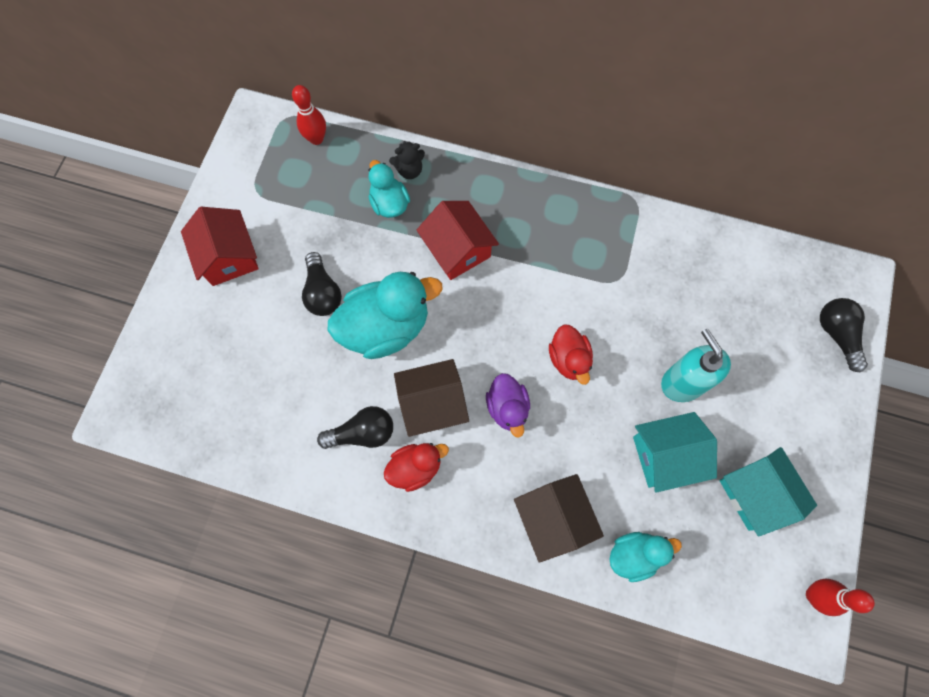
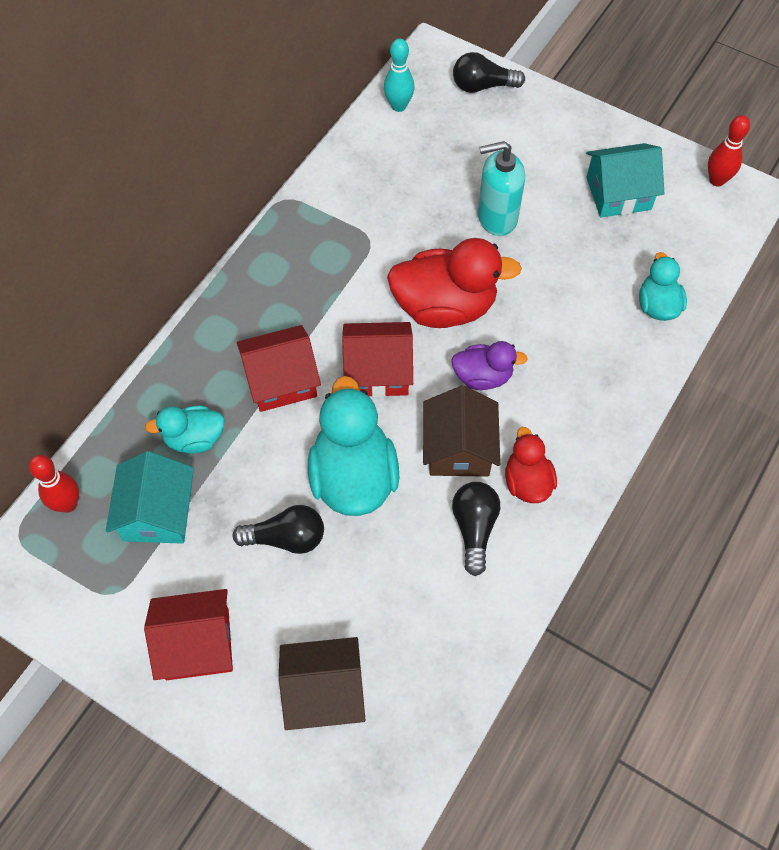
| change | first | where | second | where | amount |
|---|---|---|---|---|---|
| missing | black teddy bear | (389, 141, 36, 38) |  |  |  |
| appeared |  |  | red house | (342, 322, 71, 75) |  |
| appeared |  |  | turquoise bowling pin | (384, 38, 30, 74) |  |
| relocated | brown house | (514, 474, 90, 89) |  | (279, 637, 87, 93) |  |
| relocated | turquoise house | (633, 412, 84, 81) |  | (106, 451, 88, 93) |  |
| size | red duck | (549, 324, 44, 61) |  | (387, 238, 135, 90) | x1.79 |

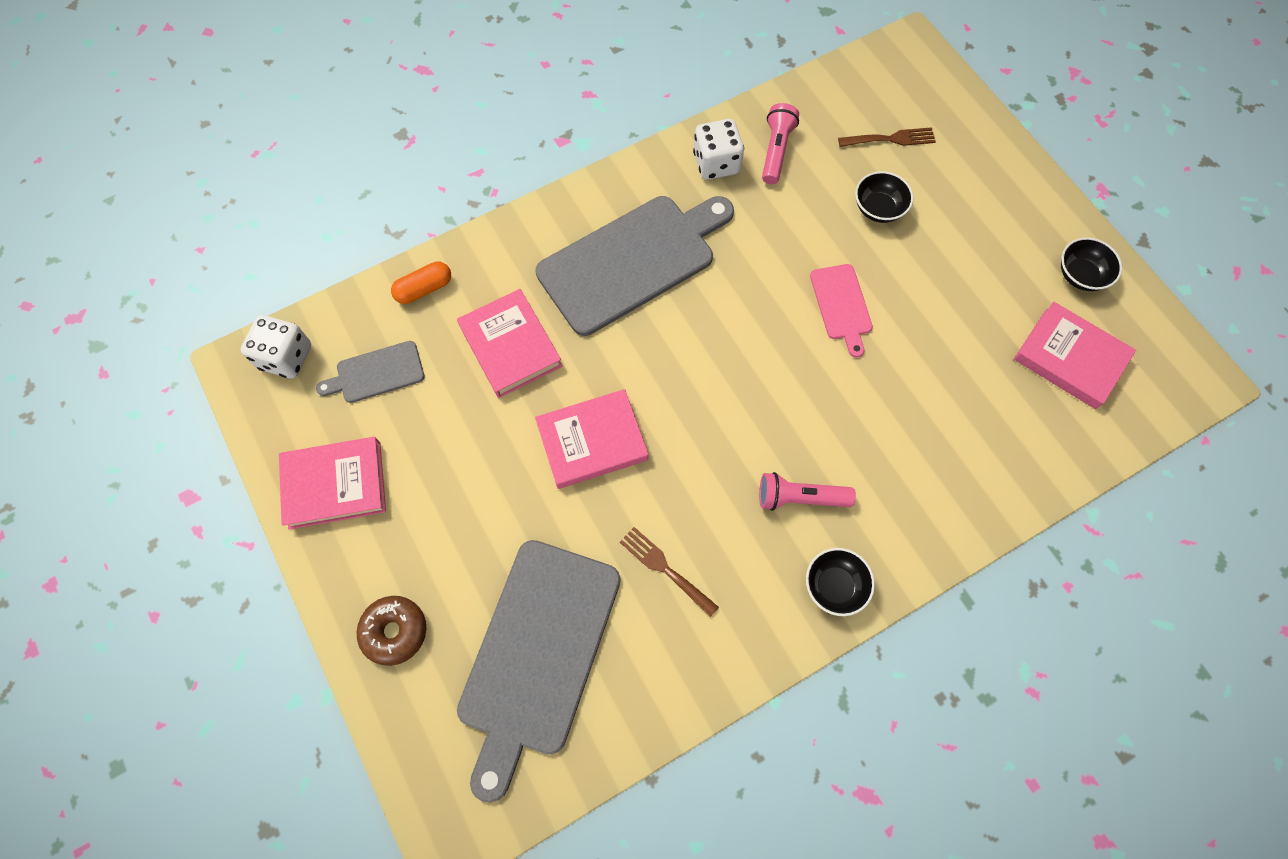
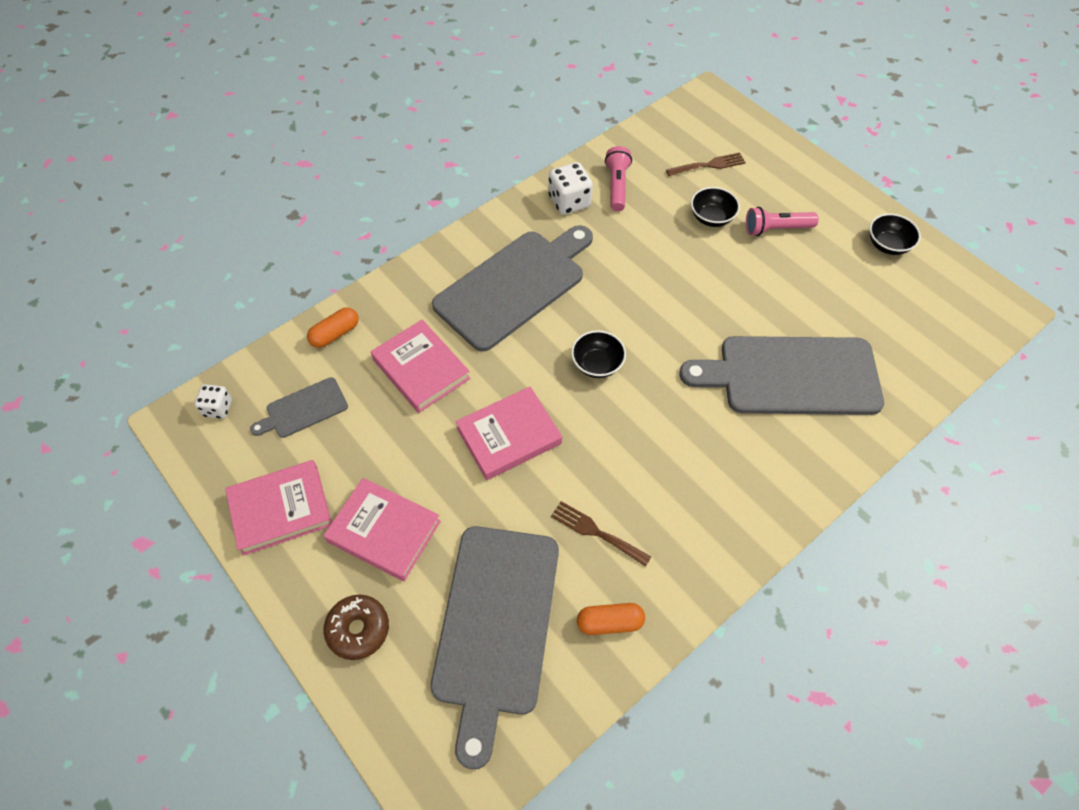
| change | first | where | second | where | amount |
|---|---|---|---|---|---|
| missing | pink cutting board | (810, 264, 63, 93) |  |  |  |
| appeared |  |  | orange capsule | (577, 603, 68, 32) |  |
| appeared |  |  | grey cutting board | (679, 336, 205, 79) |  |
| relocated | pink flashlight | (759, 472, 97, 39) |  | (746, 207, 73, 29) |  |
| relocated | black bowl | (806, 548, 69, 68) |  | (571, 330, 55, 48) |  |
| relocated | pink book | (1014, 302, 122, 107) |  | (324, 478, 117, 103) |  |
| size | white dice | (241, 315, 70, 64) |  | (194, 384, 38, 35) | x0.63 |

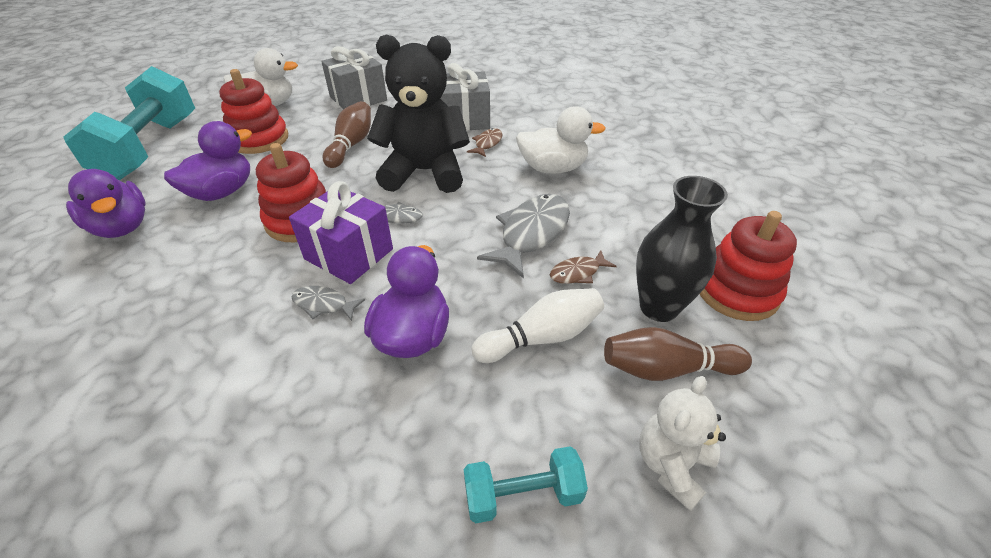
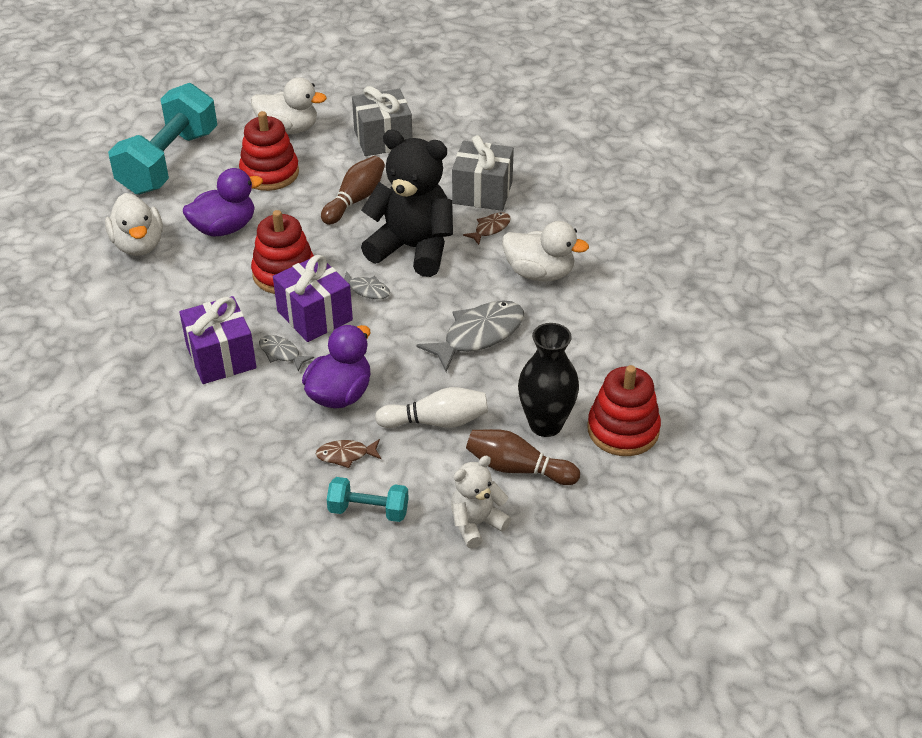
| change | first | where | second | where | amount |
|---|---|---|---|---|---|
| appeared |  |  | purple gift | (179, 296, 78, 88) |  |
| relocated | brown fish | (550, 250, 67, 34) |  | (316, 439, 65, 29) |  |
| colour | purple duck | (66, 169, 79, 69) | white duck | (105, 193, 58, 63) |  |

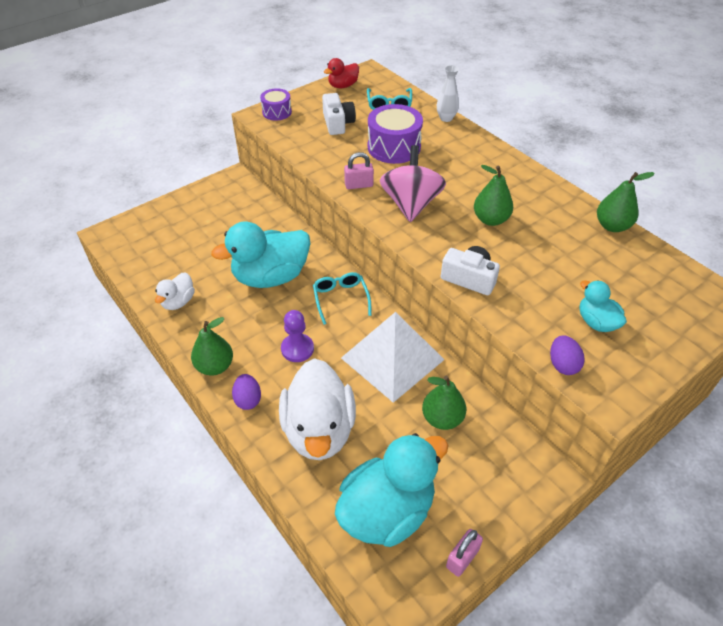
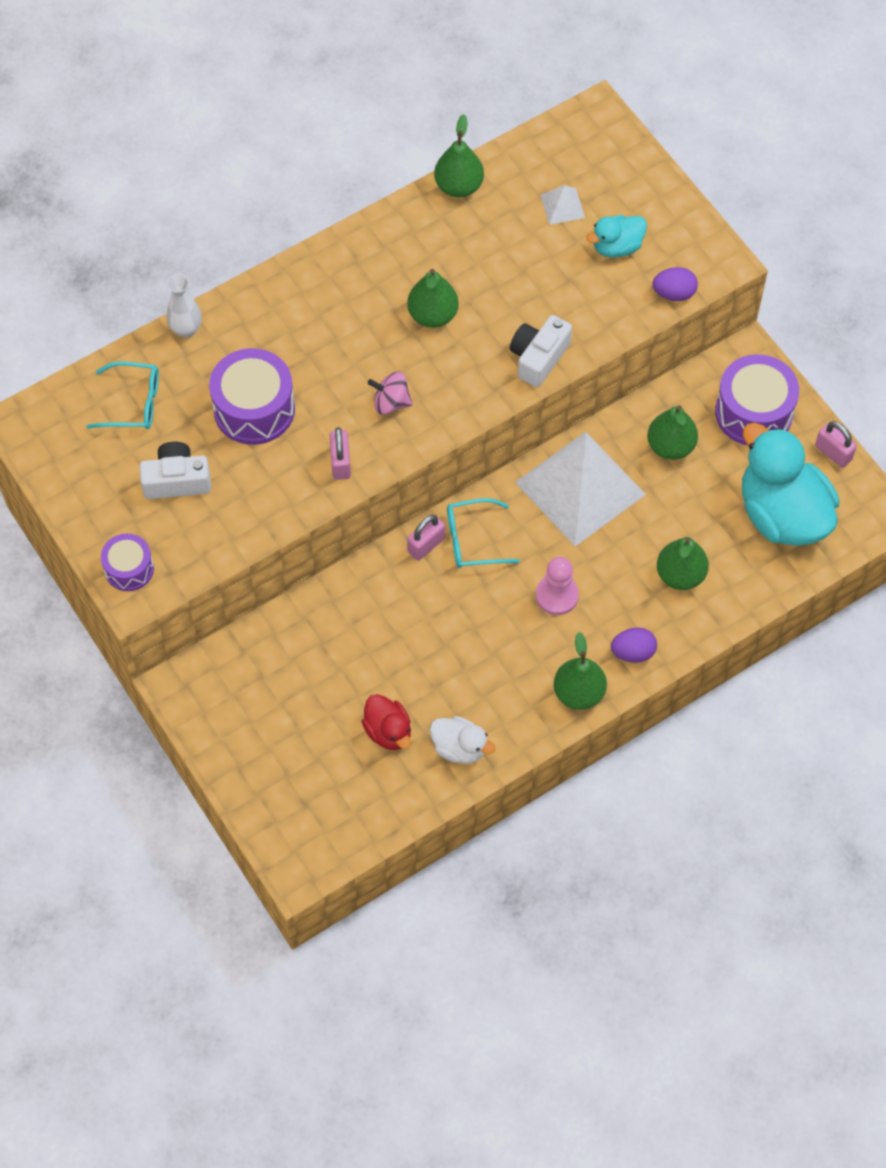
| change | first | where | second | where | amount |
|---|---|---|---|---|---|
| missing | turquoise duck | (211, 222, 99, 66) |  |  |  |
| appeared |  |  | pink padlock | (407, 515, 38, 46) |  |
| appeared |  |  | white pyramid | (540, 185, 45, 40) |  |
| appeared |  |  | purple drum | (715, 354, 84, 92) |  |
| relocated | red duck | (324, 58, 35, 30) |  | (362, 694, 49, 56) |  |
| exchanged | white duck | (279, 358, 77, 102) | green pear | (657, 537, 52, 53) |  |
| colour | purple pawn | (281, 310, 33, 52) | pink pawn | (536, 557, 43, 58) |  |
| size | pink spinning top | (380, 145, 66, 77) |  | (368, 372, 45, 43) | x0.53 |

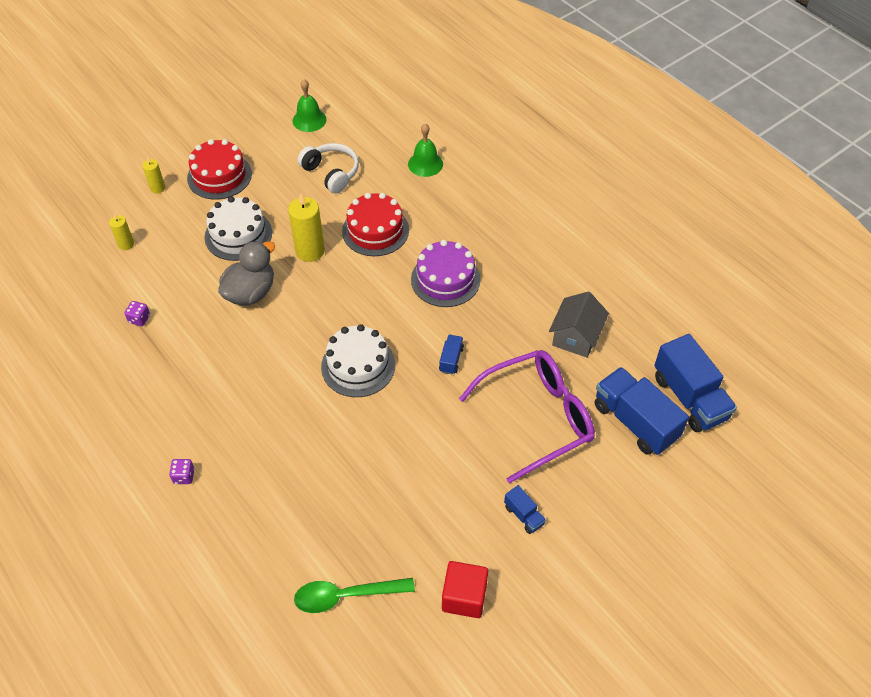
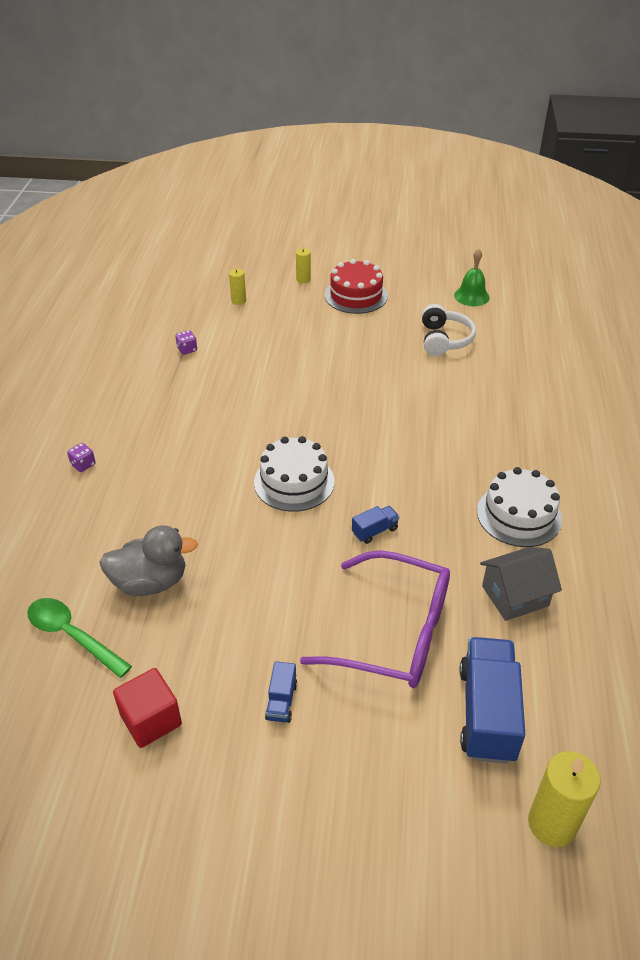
| change | first | where | second | where | amount |
|---|---|---|---|---|---|
| missing | red cake | (342, 193, 67, 63) |  |  |  |
| missing | green bell | (408, 123, 35, 54) |  |  |  |
| missing | purple cake | (411, 240, 70, 67) |  |  |  |
| missing | blue truck | (654, 334, 83, 98) |  |  |  |
| relocated | white cake | (204, 196, 68, 65) |  | (477, 467, 85, 80) |  |
| relocated | grey duck | (218, 241, 57, 65) |  | (100, 525, 98, 71) |  |
| relocated | yellow candle | (288, 193, 37, 69) |  | (528, 751, 72, 96) |  |

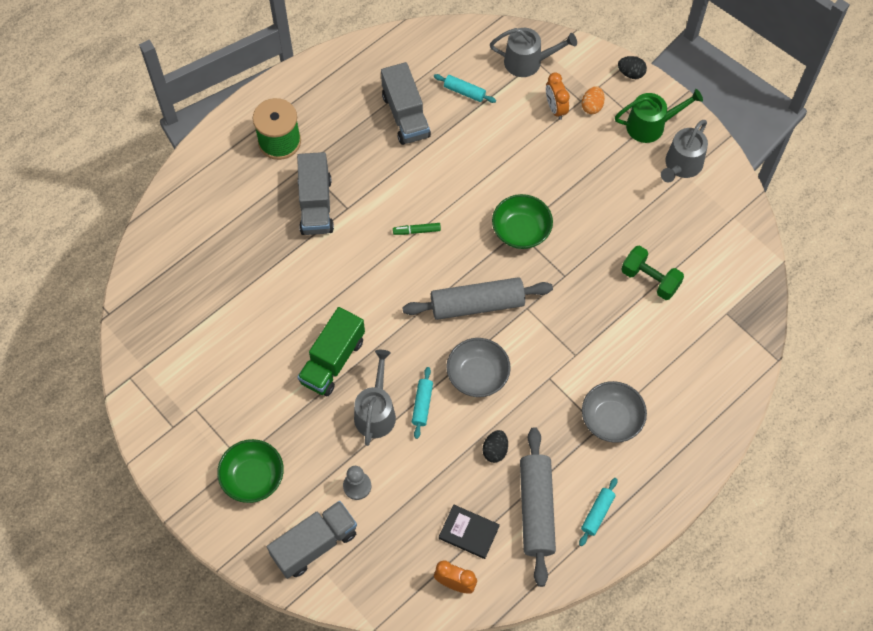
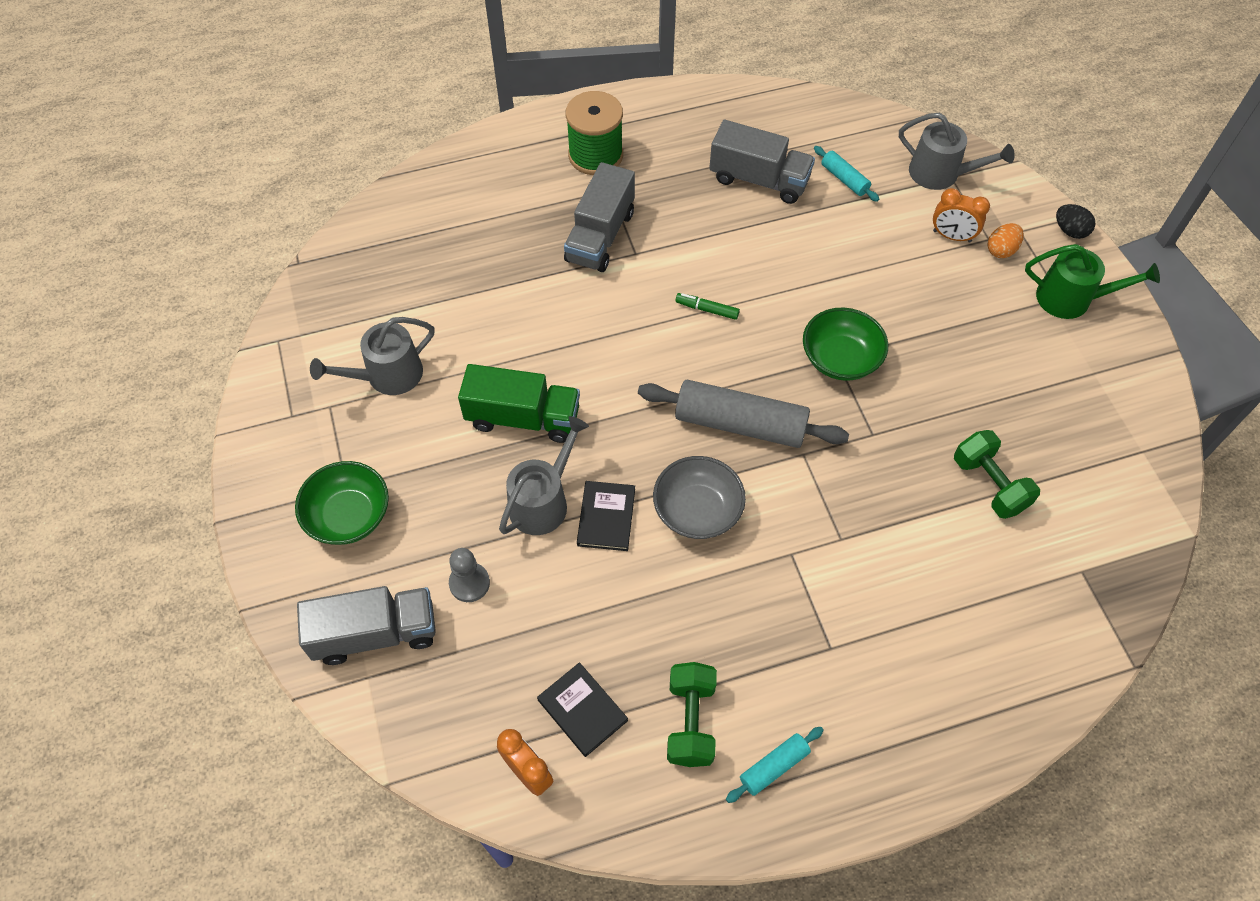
| change | first | where | second | where | amount |
|---|---|---|---|---|---|
| missing | black egg | (482, 430, 26, 33) |  |  |  |
| missing | grey bowl | (582, 381, 65, 62) |  |  |  |
| relocated | grey watering can | (661, 120, 47, 62) |  | (310, 317, 124, 78) |  |
| exchanged | turquoise rolling pin | (412, 367, 21, 72) | black book | (577, 481, 58, 70) |  |
| exchanged | grey rolling pin | (520, 427, 36, 160) | green dumbbell | (667, 662, 50, 105) |  |
| spun | green truck | (297, 307, 68, 89) |  | (458, 364, 122, 79) | 135 degrees counterclockwise |
| spun | grey truck | (381, 62, 50, 83) |  | (709, 120, 106, 84) | 75 degrees counterclockwise |
| spun | orange clock | (546, 72, 24, 48) |  | (933, 188, 57, 54) | 75 degrees counterclockwise |

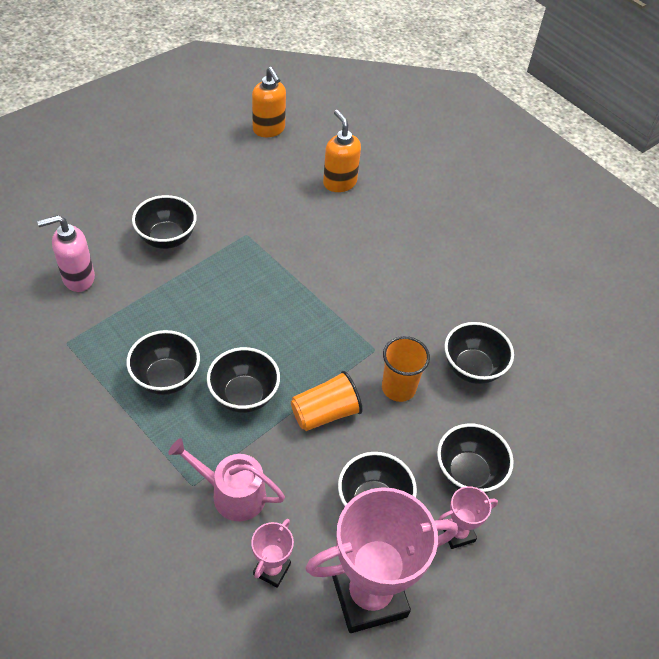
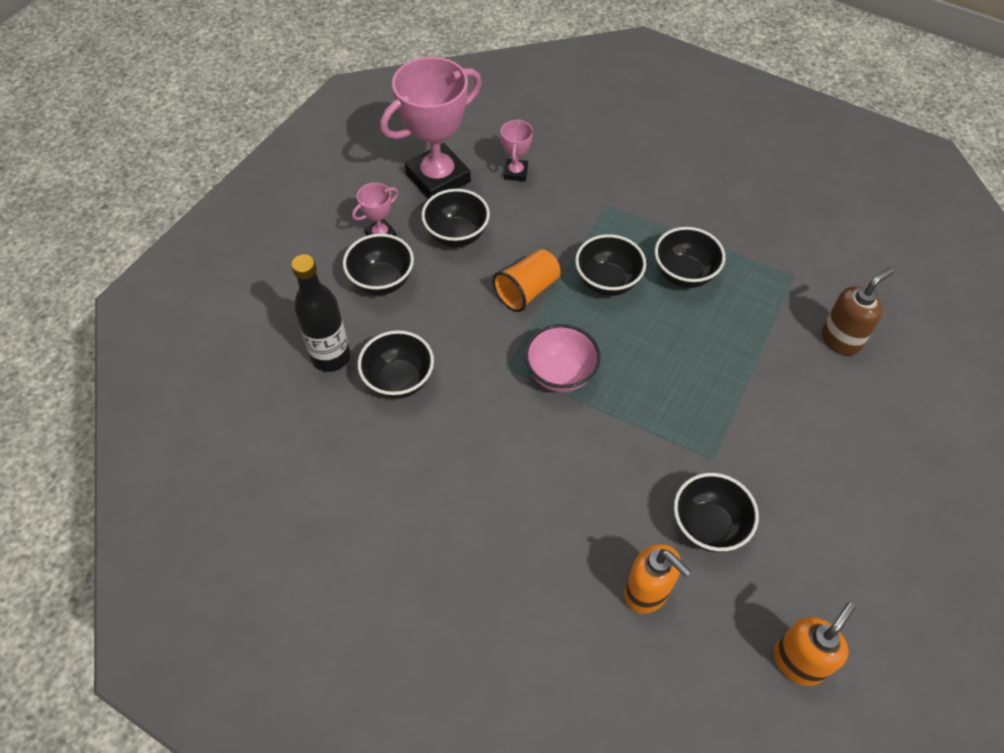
| change | first | where | second | where | amount |
|---|---|---|---|---|---|
| missing | pink watering can | (168, 438, 117, 83) |  |  |  |
| missing | orange cup | (382, 336, 48, 66) |  |  |  |
| appeared |  |  | black bottle | (291, 254, 59, 118) |  |
| appeared |  |  | pink bowl | (525, 324, 76, 68) |  |
| relocated | black bowl | (132, 195, 65, 54) |  | (674, 473, 85, 79) |  |
| colour | pink soap dispenser | (37, 215, 58, 77) | brown soap dispenser | (822, 268, 72, 87) |  |
| spun | orange soap dispenser | (252, 67, 34, 70) |  | (774, 602, 81, 84) | 90 degrees clockwise |

